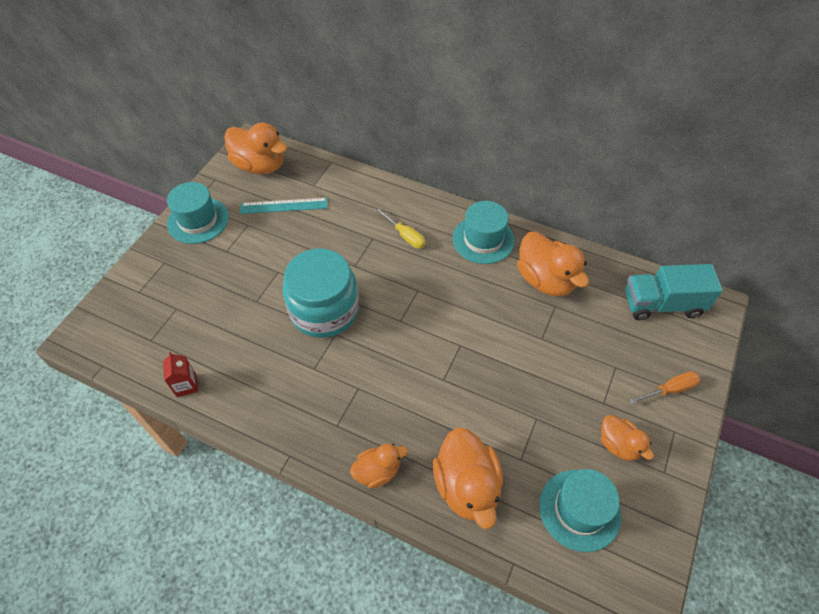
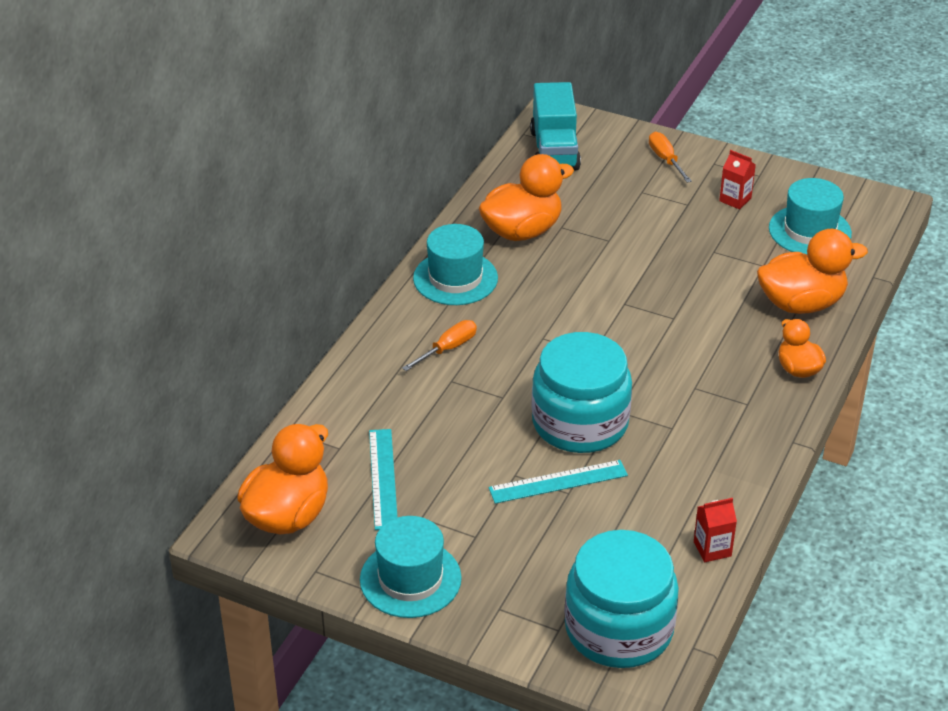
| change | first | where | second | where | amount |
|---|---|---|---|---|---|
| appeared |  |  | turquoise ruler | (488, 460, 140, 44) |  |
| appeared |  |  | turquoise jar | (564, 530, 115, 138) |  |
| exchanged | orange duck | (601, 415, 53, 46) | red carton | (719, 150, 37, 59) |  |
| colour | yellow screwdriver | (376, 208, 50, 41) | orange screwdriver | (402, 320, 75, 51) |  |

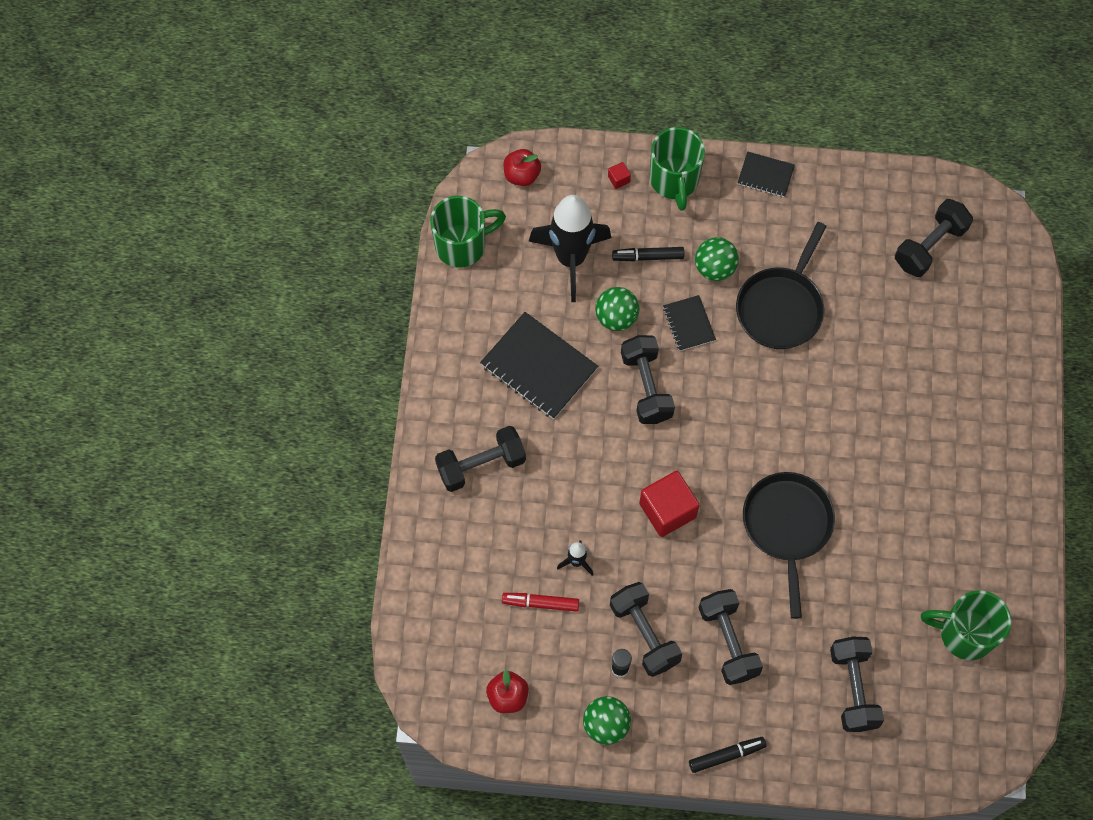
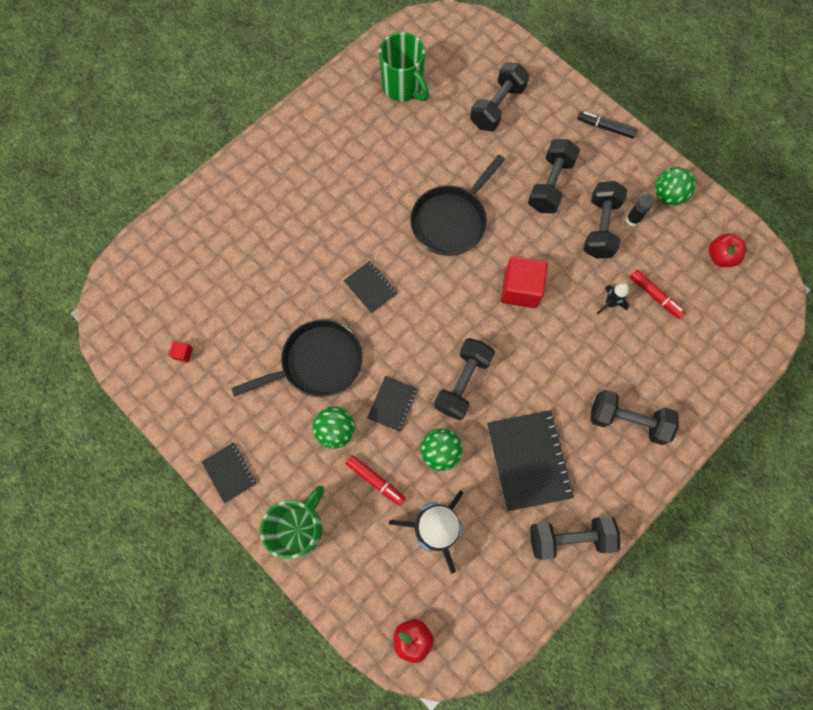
| change | first | where | second | where | amount |
|---|---|---|---|---|---|
| missing | green mug | (430, 196, 76, 72) |  |  |  |
| appeared |  |  | black notebook | (343, 261, 54, 53) |  |
| relocated | red cube | (608, 162, 23, 27) |  | (169, 341, 24, 22) |  |
| relocated | black dumbbell | (895, 199, 78, 78) |  | (530, 516, 90, 44) |  |
| colour | black marker | (612, 247, 72, 14) | red marker | (346, 455, 60, 51) |  |

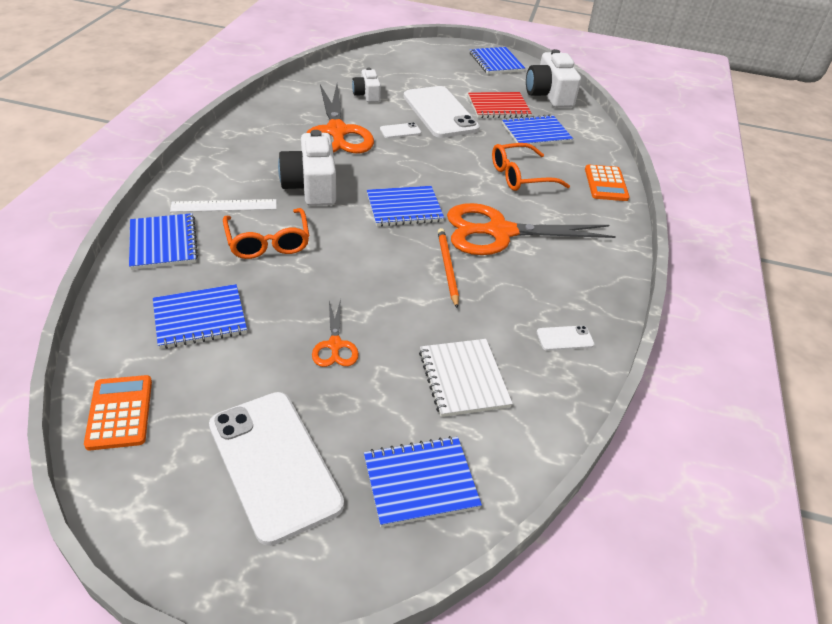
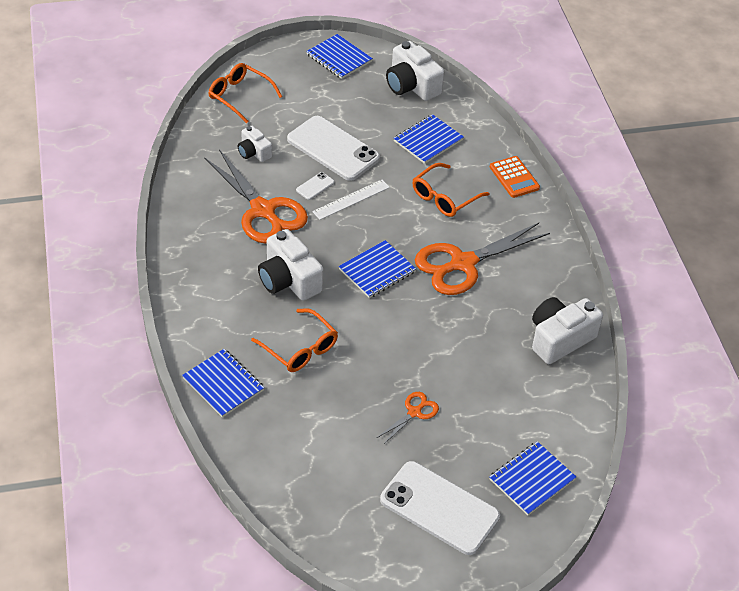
| change | first | where | second | where | amount |
|---|---|---|---|---|---|
| missing | orange calculator | (84, 375, 68, 75) |  |  |  |
| missing | blue notebook | (153, 284, 94, 65) |  |  |  |
| missing | white notebook | (419, 339, 94, 78) |  |  |  |
| missing | orange pencil | (438, 228, 21, 81) |  |  |  |
| missing | red notebook | (468, 92, 64, 26) |  |  |  |
| appeared |  |  | orange glasses | (208, 63, 74, 60) |  |
| relocated | white ruler | (170, 199, 107, 13) |  | (312, 180, 78, 40) |  |
| exchanged | white phone | (537, 326, 57, 25) | white camera | (532, 297, 71, 67) |  |
| spun | orange scissors | (312, 299, 47, 68) |  | (377, 392, 62, 52) | 105 degrees counterclockwise |

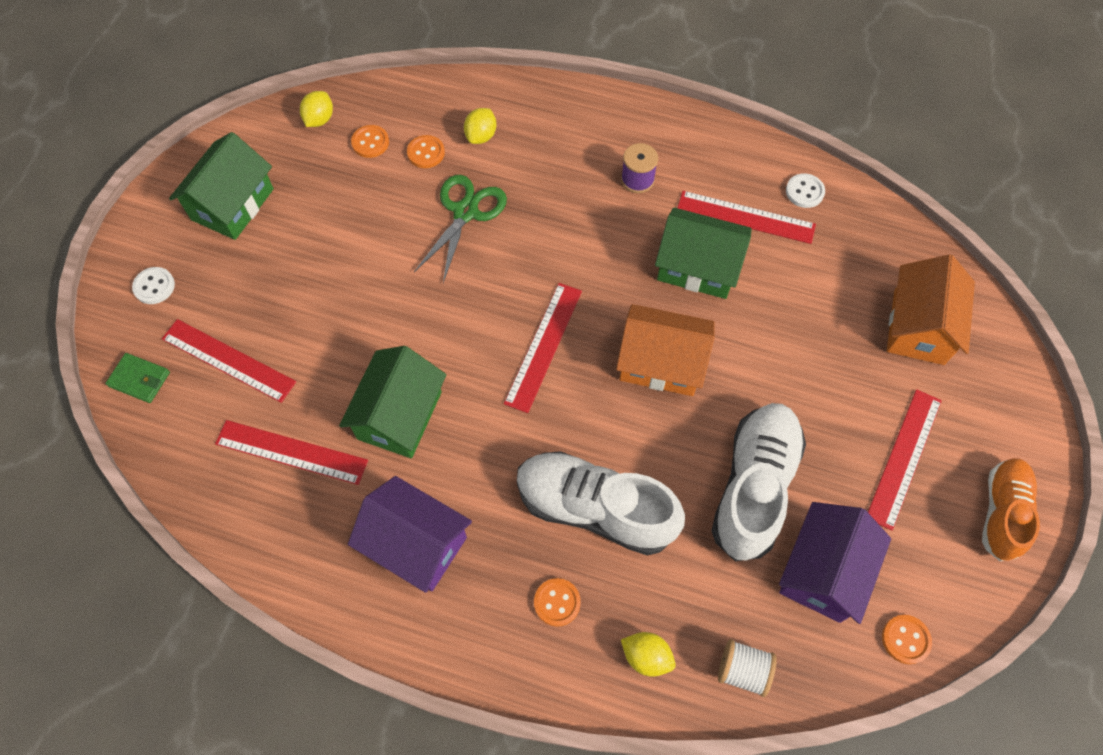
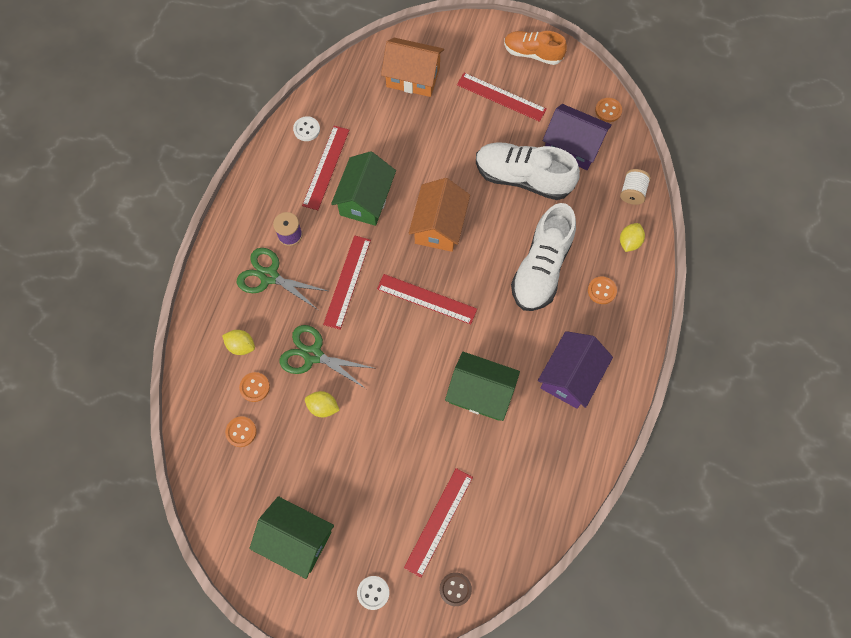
| change | first | where | second | where | amount |
|---|---|---|---|---|---|
| appeared |  |  | green scissors | (237, 248, 91, 62) |  |
| relocated | red ruler | (215, 420, 153, 65) |  | (323, 235, 48, 95) |  |
| relocated | yellow lemon | (300, 91, 33, 36) |  | (305, 391, 35, 26) |  |
| exchanged | green wallet | (105, 353, 65, 50) | brown button | (440, 572, 32, 34) |  |

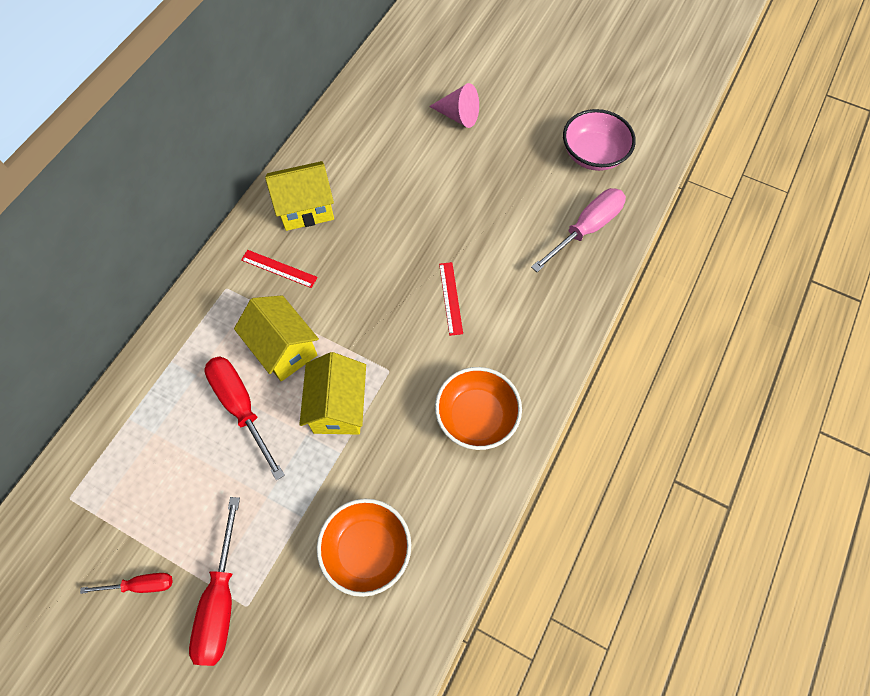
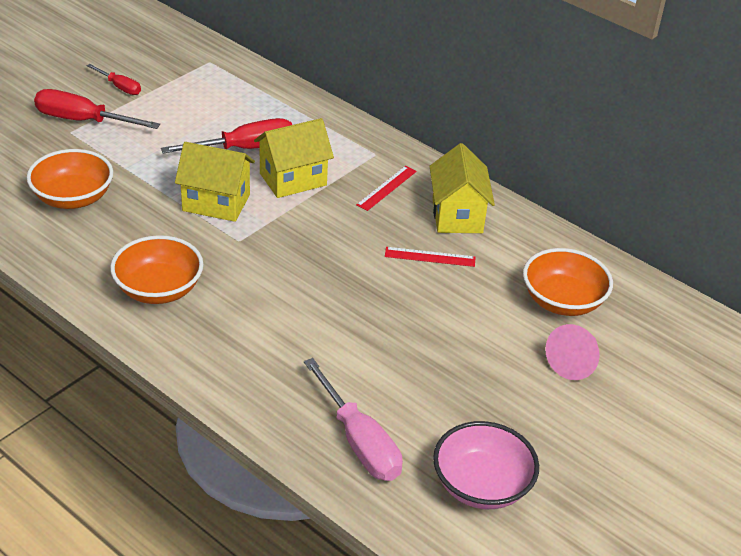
| change | first | where | second | where | amount |
|---|---|---|---|---|---|
| appeared |  |  | orange bowl | (523, 248, 90, 68) |  |
| relocated | red ruler | (439, 262, 24, 74) |  | (385, 247, 90, 20) |  |
| spun | red screwdriver | (80, 573, 93, 21) |  | (87, 64, 54, 31) | 60 degrees counterclockwise |

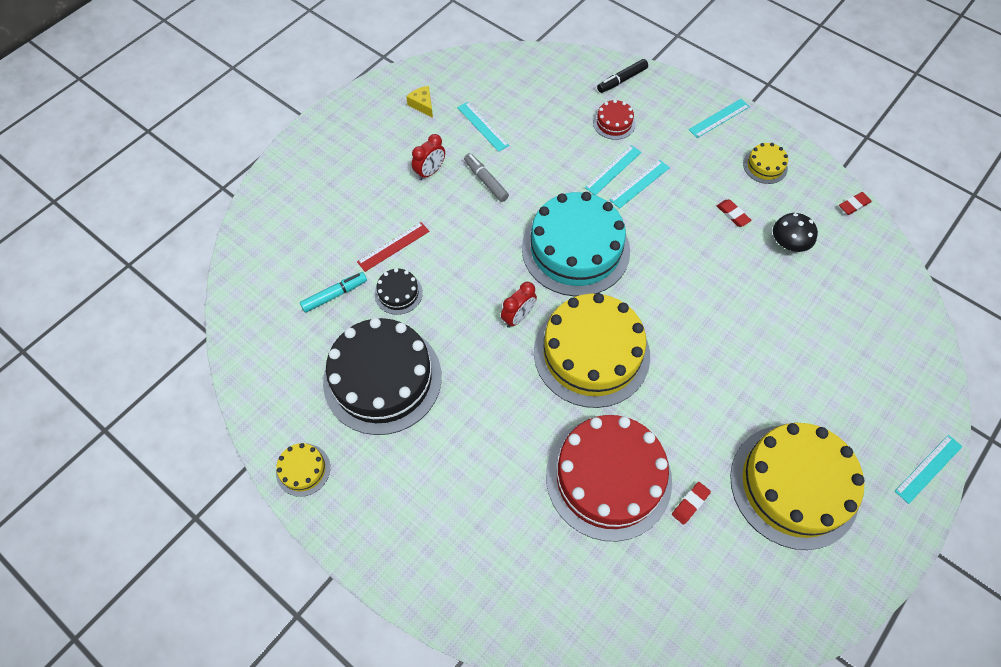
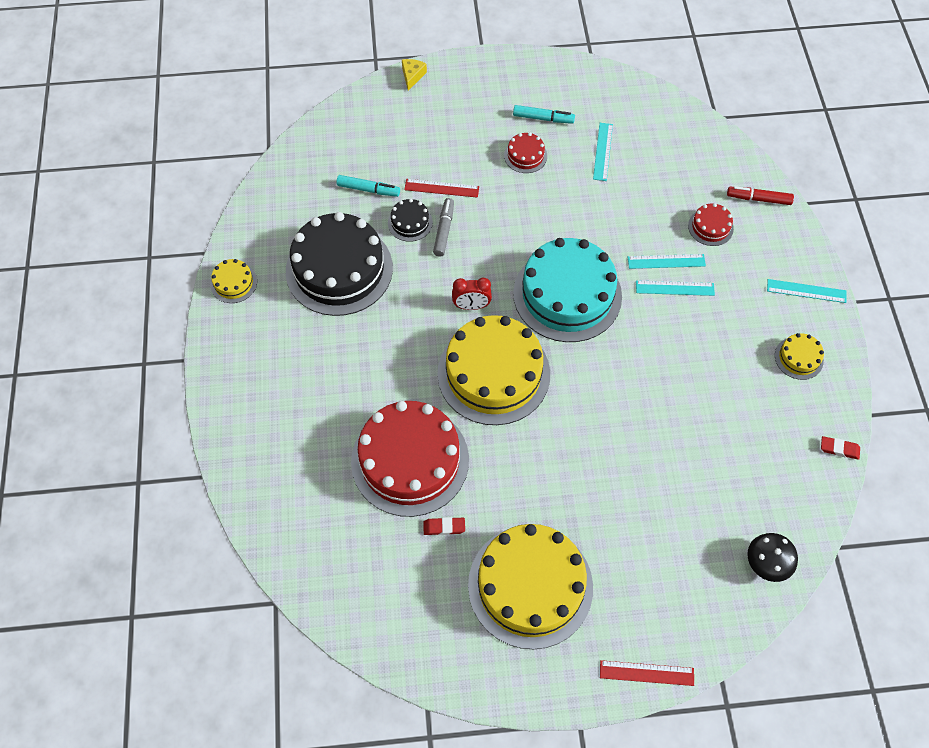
| change | first | where | second | where | amount |
|---|---|---|---|---|---|
| missing | red eraser | (717, 200, 35, 27) |  |  |  |
| appeared |  |  | turquoise marker | (513, 105, 62, 19) |  |
| relocated | yellow cheese | (406, 86, 27, 32) |  | (402, 59, 25, 32) |  |
| relocated | grey marker | (464, 153, 45, 49) |  | (433, 198, 21, 59) |  |
| relocated | black mushroom | (773, 213, 45, 39) |  | (747, 533, 51, 49) |  |
| exchanged | red clock | (412, 134, 33, 46) | red cake | (504, 133, 43, 40) |  |
| colour | black marker | (597, 59, 51, 34) | red marker | (727, 186, 67, 19) |  |
| colour | turquoise ruler | (895, 435, 67, 69) | red ruler | (600, 660, 94, 26) |  |

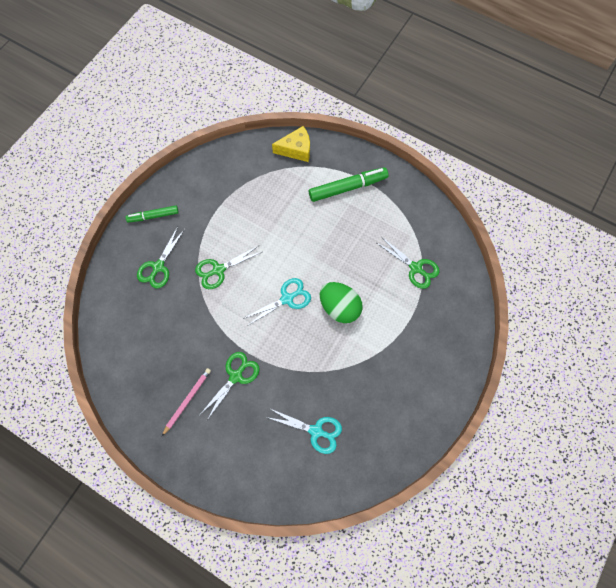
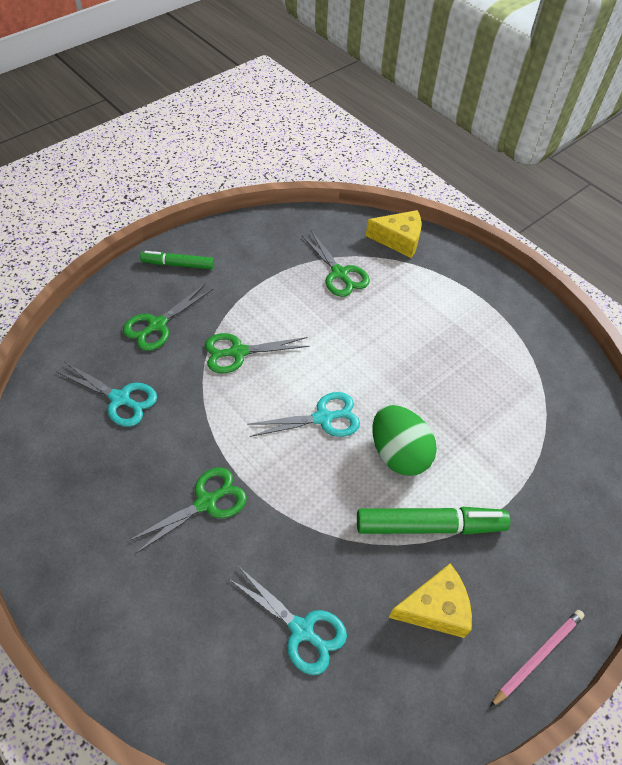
| change | first | where | second | where | amount |
|---|---|---|---|---|---|
| appeared |  |  | turquoise scissors | (57, 362, 100, 65) |  |
| appeared |  |  | yellow cheese | (389, 564, 83, 74) |  |
| relocated | pink pencil | (162, 368, 49, 68) |  | (490, 610, 95, 97) |  |
| relocated | green marker | (309, 167, 79, 35) |  | (357, 507, 153, 28) |  |
| relocated | green scissors | (377, 237, 63, 52) |  | (301, 231, 69, 66) |  |

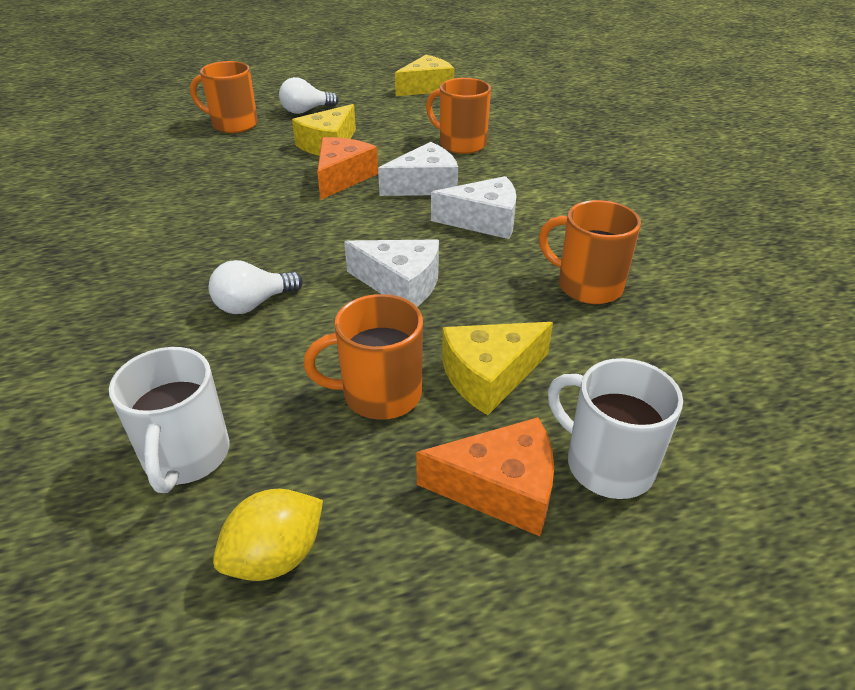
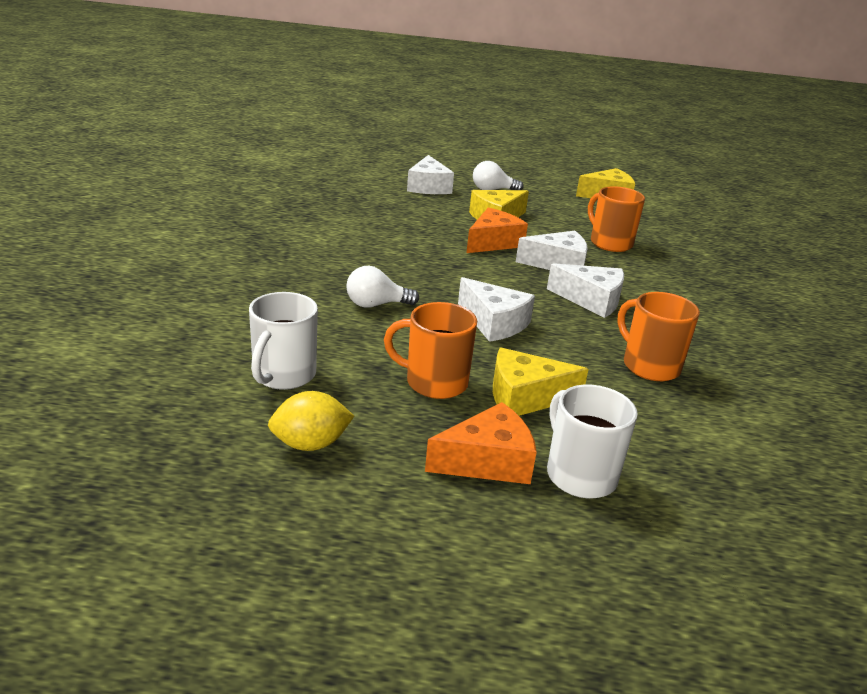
| change | first | where | second | where | amount |
|---|---|---|---|---|---|
| exchanged | orange mug | (190, 61, 68, 72) | white cheese | (407, 155, 47, 39) |  |
| spun | orange cheese | (416, 417, 138, 119) |  | (425, 402, 112, 82) | 45 degrees counterclockwise |

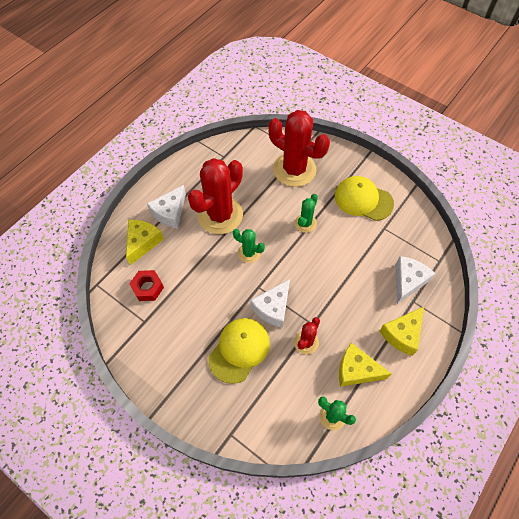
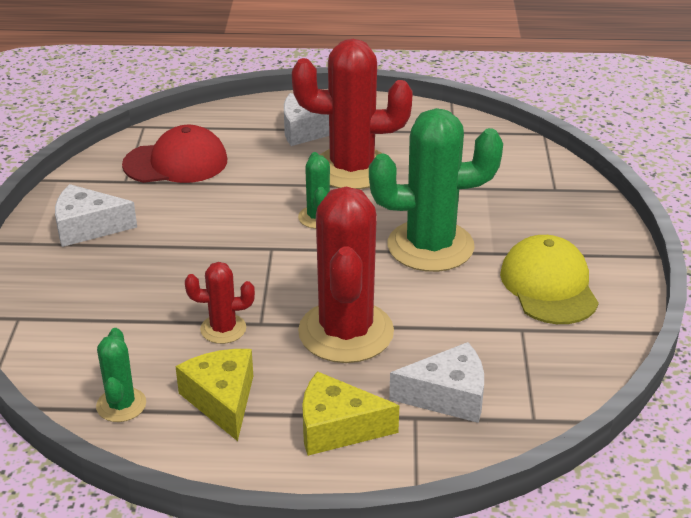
| change | first | where | second | where | amount |
|---|---|---|---|---|---|
| missing | yellow cheese | (126, 220, 38, 45) |  |  |  |
| missing | yellow cap | (208, 318, 62, 66) |  |  |  |
| relocated | white cheese | (250, 279, 40, 49) |  | (55, 184, 82, 63) |  |
| relocated | red cactus | (268, 110, 62, 77) |  | (298, 187, 96, 176) |  |
| exchanged | red nut | (129, 270, 35, 31) | red cap | (122, 125, 105, 58) |  |
| size | green cactus | (295, 194, 23, 39) |  | (369, 108, 134, 164) | x2.07 |

